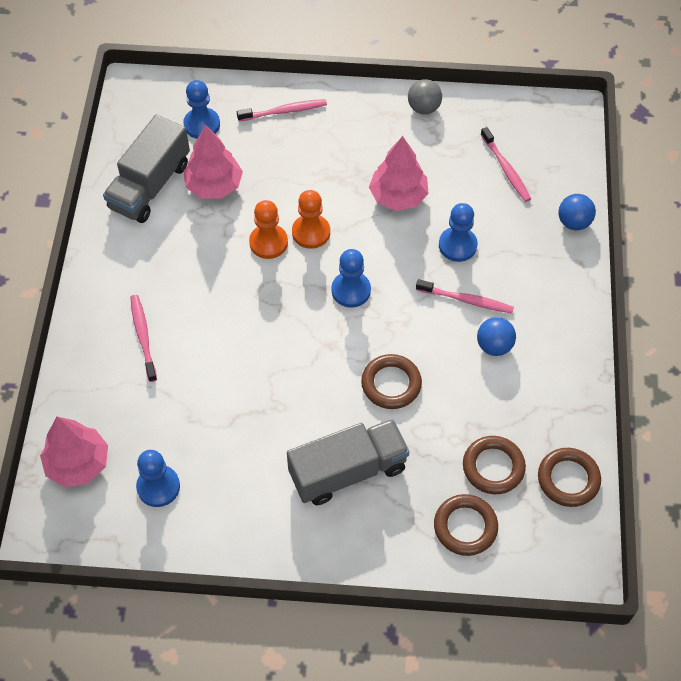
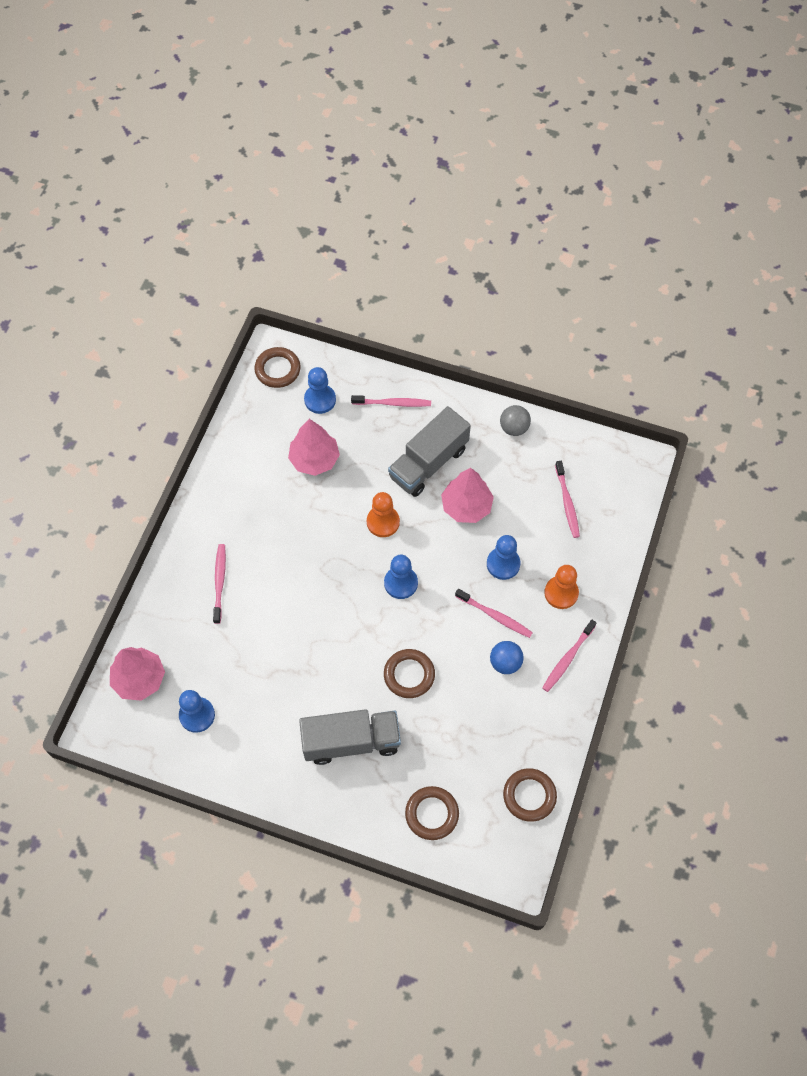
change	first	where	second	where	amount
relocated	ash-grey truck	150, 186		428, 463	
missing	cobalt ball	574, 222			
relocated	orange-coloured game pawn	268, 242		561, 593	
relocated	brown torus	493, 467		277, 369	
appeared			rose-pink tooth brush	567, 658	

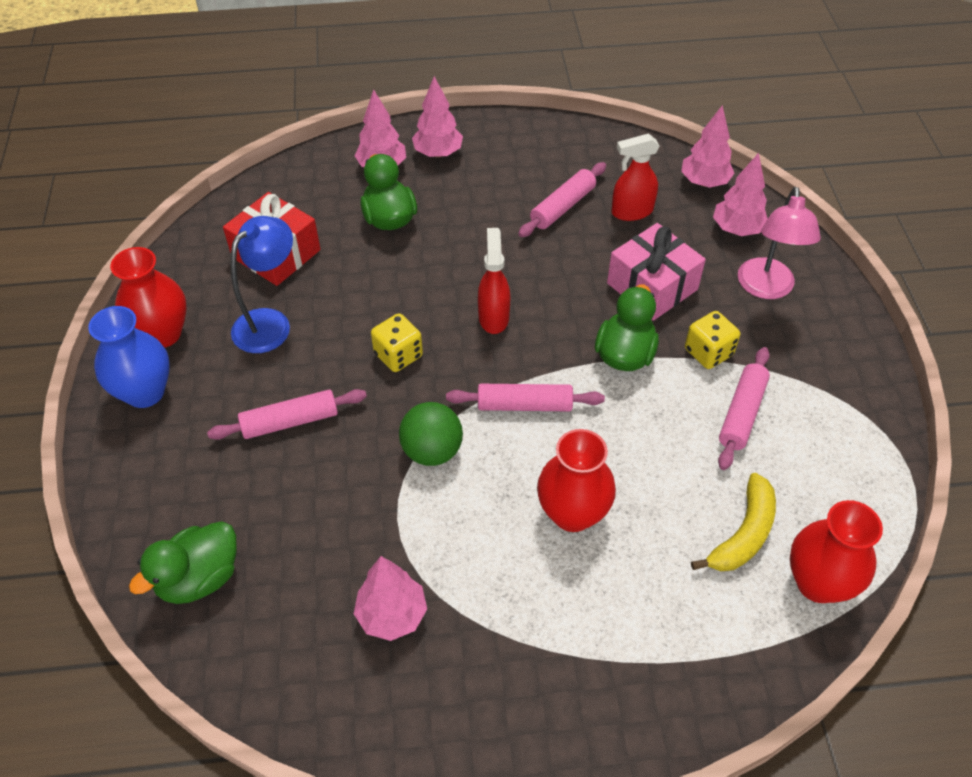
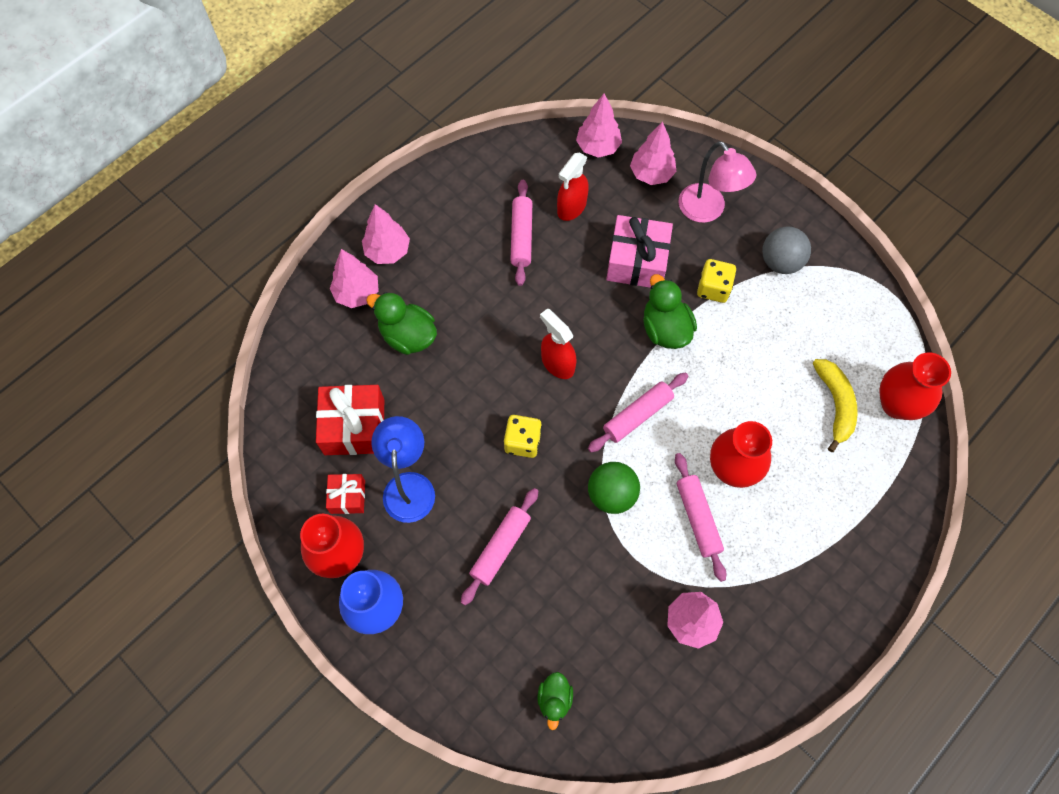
change	first	where	second	where	amount
relocated	rose-pink rolling pin	742, 413		698, 518	
size	green duck	199, 578		554, 699	x0.61
appeared			ash-grey ball	780, 262	
appeared			scarlet present	347, 497	

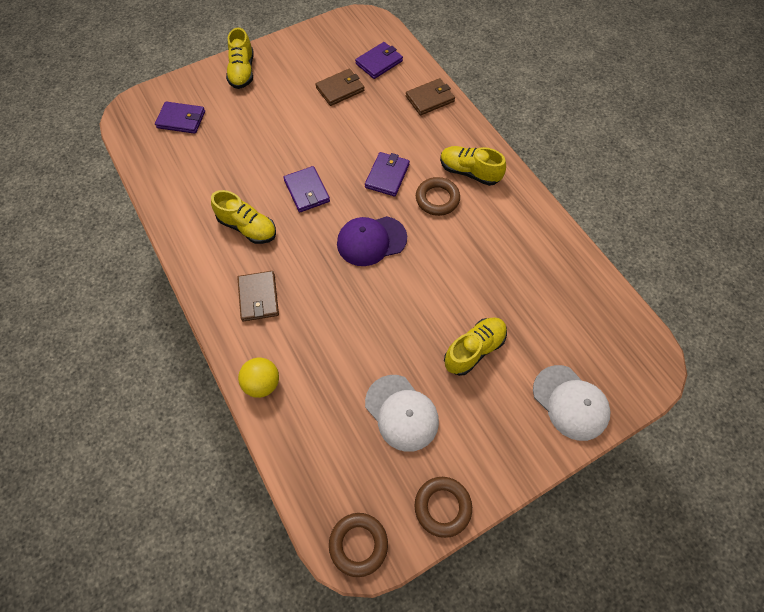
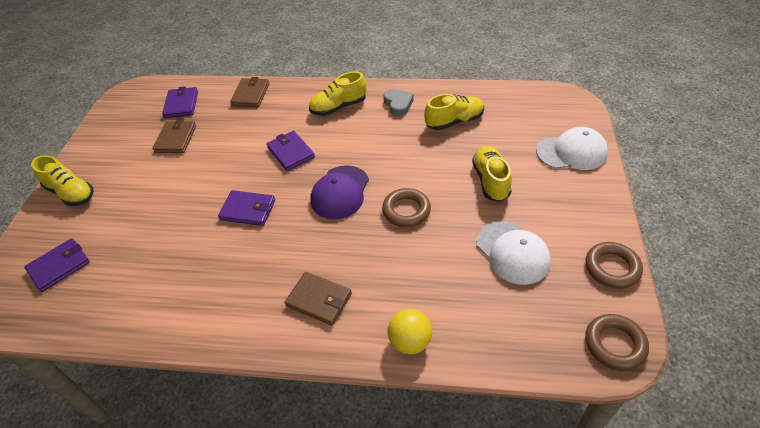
change	first	where	second	where	amount
relocated	brown torus	437, 199		406, 210	
relocated	bright yellow lace-up shoe	247, 227		454, 121	
spun	white peaked cap	401, 412		512, 252	60 degrees clockwise
appeared			ash-grey heart	398, 104	

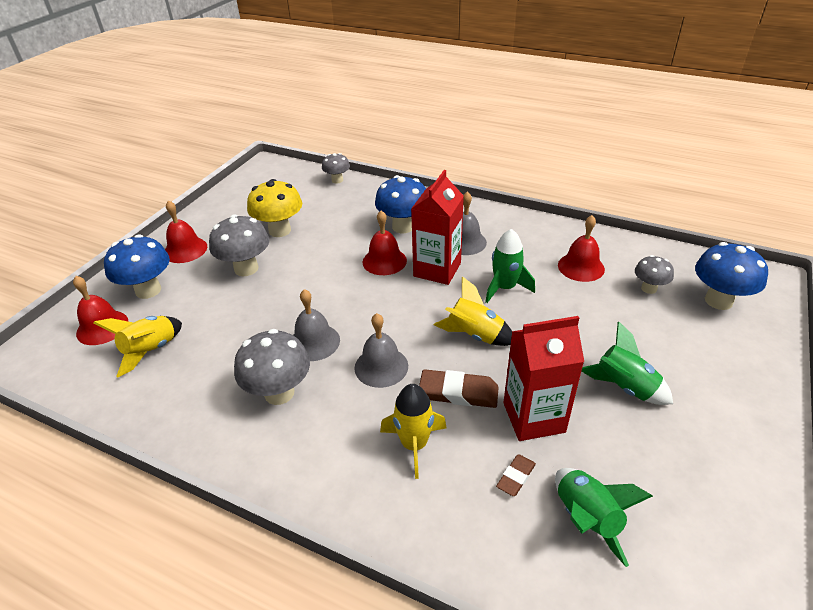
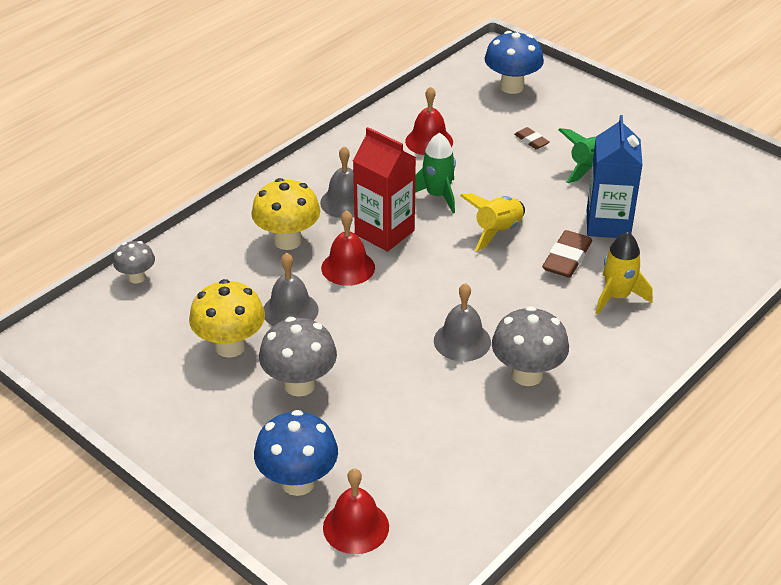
change	first	where	second	where	amount
colour	cobalt mushroom	403, 227	bright yellow mushroom	287, 241	
missing	scarlet school bell	185, 250			
missing	ash-grey mushroom	649, 288			
relocated	ash-grey school bell	381, 366		290, 310	
missing	bright yellow rocket	151, 350			
colour	scarlet juice carton	533, 417	cobalt juice carton	608, 224	
relocated	brown eraser	515, 477		531, 141	
missing	green rocket	586, 519			

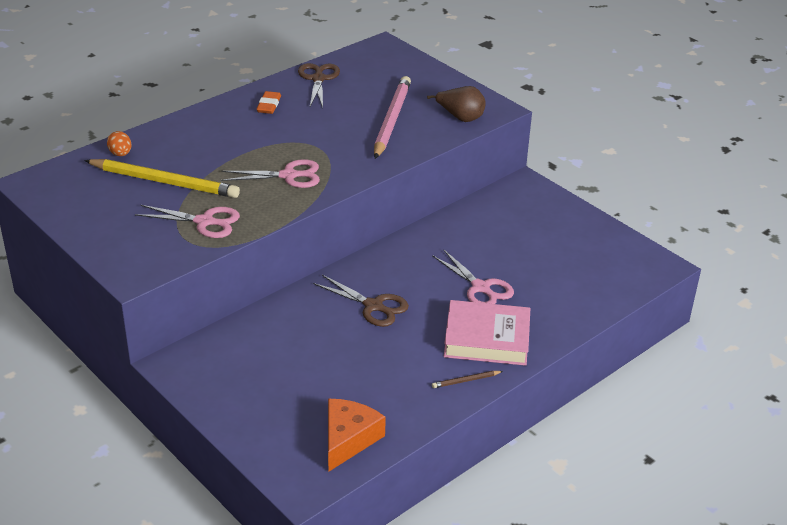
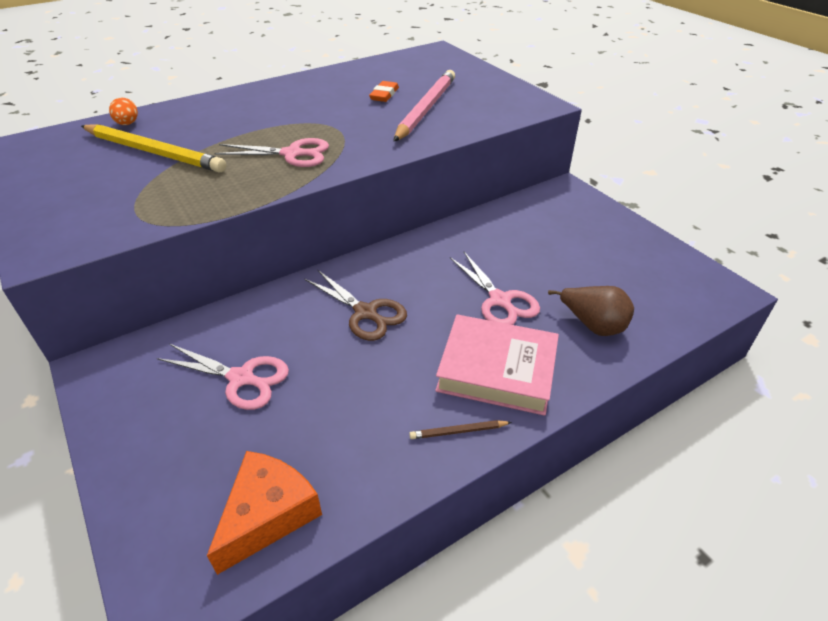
change	first	where	second	where	amount
missing	brown shears	318, 79			
relocated	brown pear fruit	460, 117		592, 325	
relocated	orange-coloured eraser	269, 105		384, 95	
relocated	rose-pink shears	204, 222		241, 378	

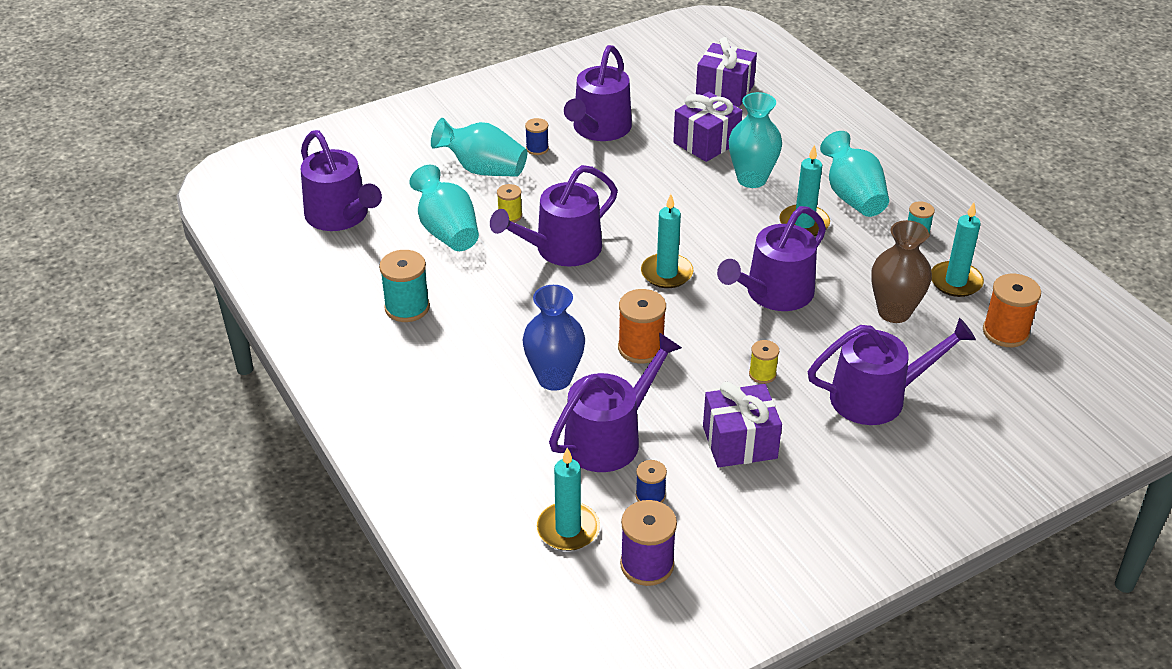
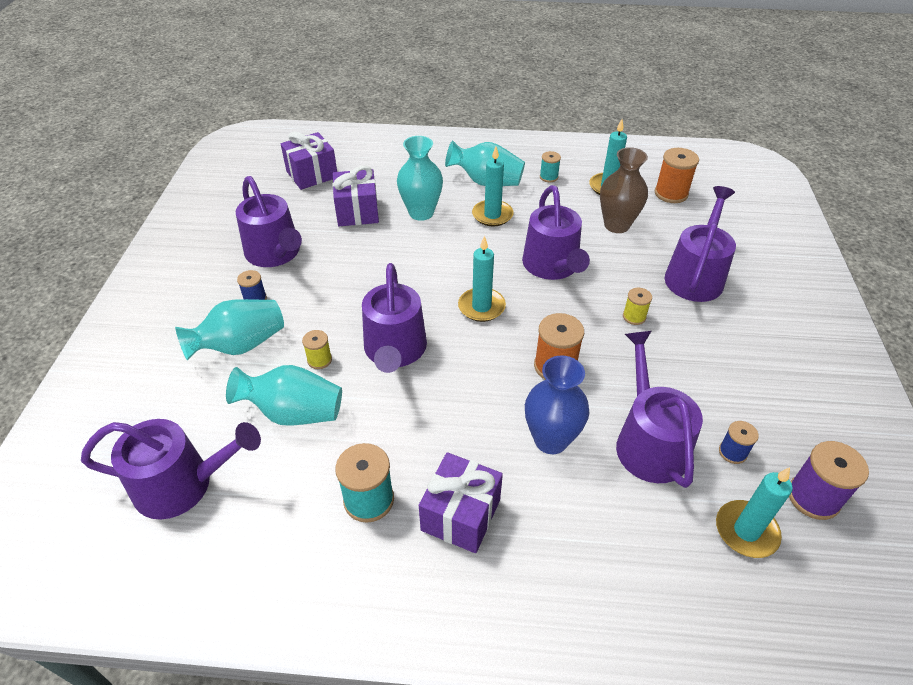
change	first	where	second	where	amount
relocated	violet present	739, 442		460, 515	

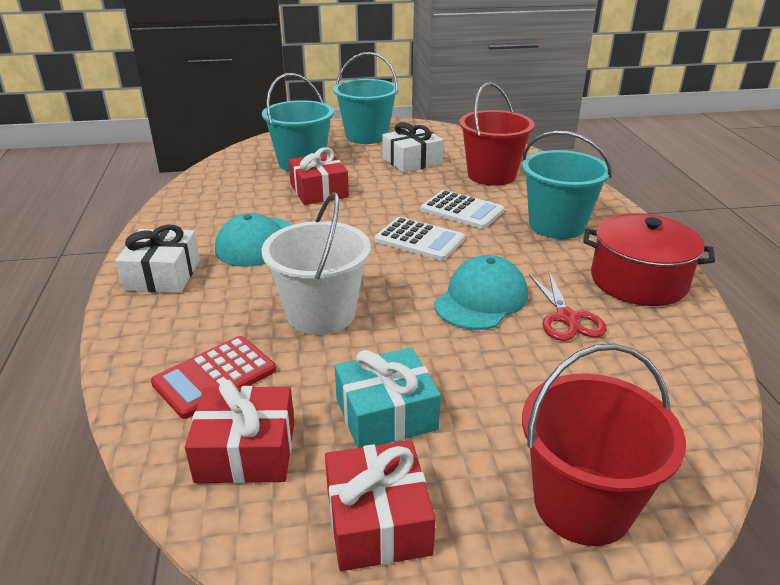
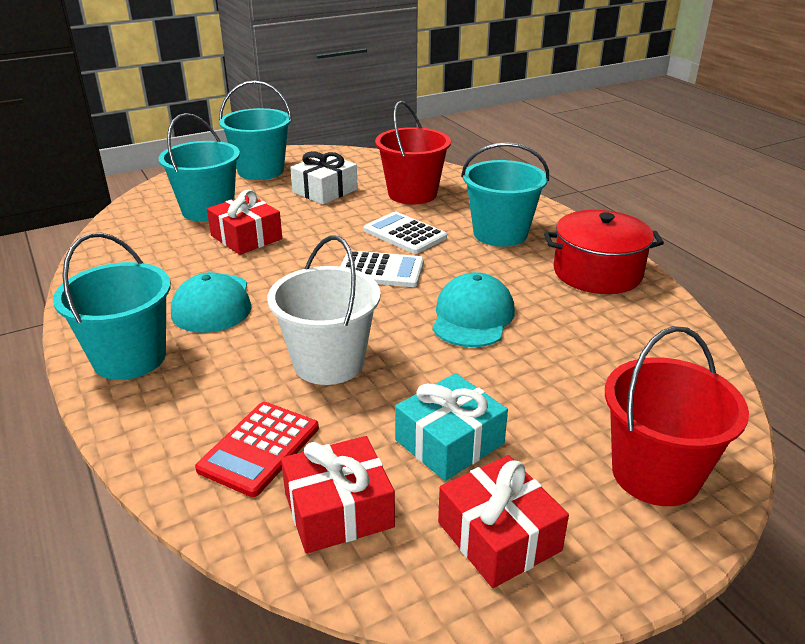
change	first	where	second	where	amount
spun	white calculator	462, 210		404, 234	150 degrees counterclockwise
exchanged	white present	163, 275	teal bucket	129, 358	
missing	scarlet shears	567, 318			

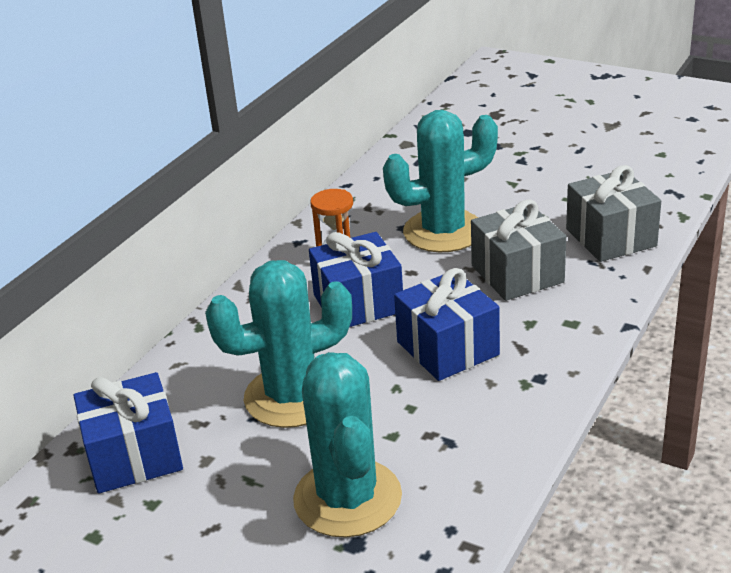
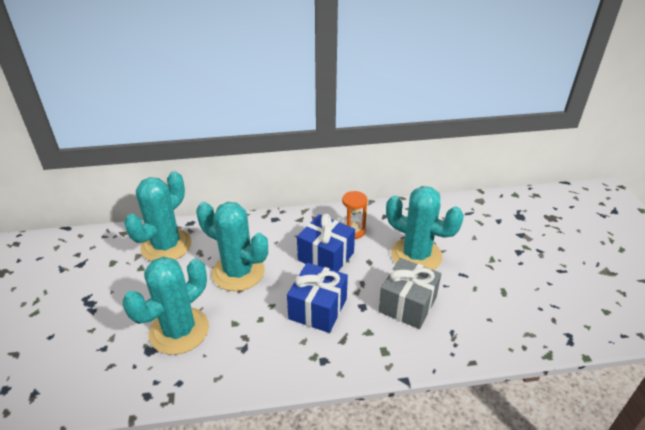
change	first	where	second	where	amount
missing	ash-grey present	610, 237			
exchanged	cobalt present	134, 456	teal cactus	166, 246	

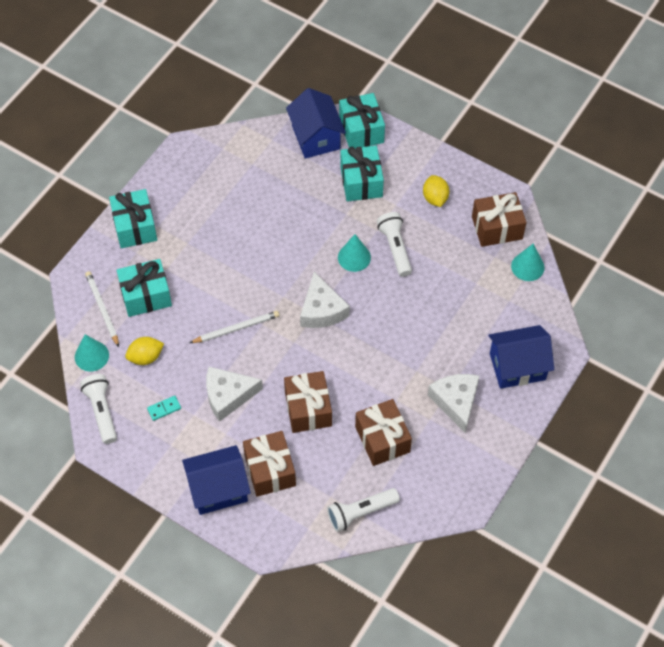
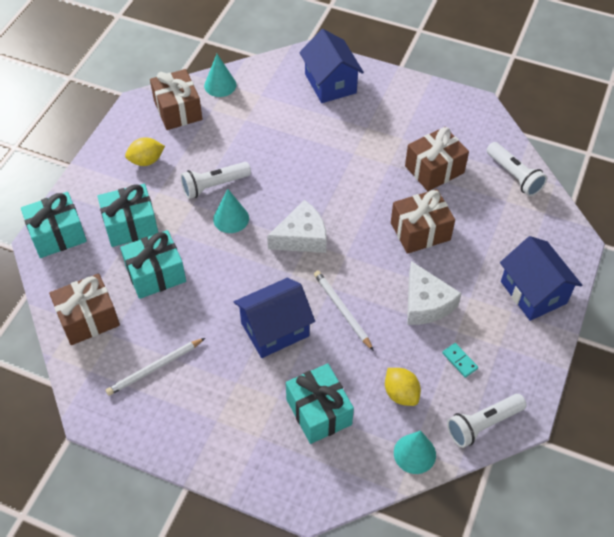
change	first	where	second	where	amount
relocated	cobalt toy house	315, 137		275, 329	
relocated	teal present	135, 227		156, 274	
relocated	white wooden pencil	102, 309		155, 368	
missing	white cheese	456, 402			
relocated	brown present	270, 470		88, 318	

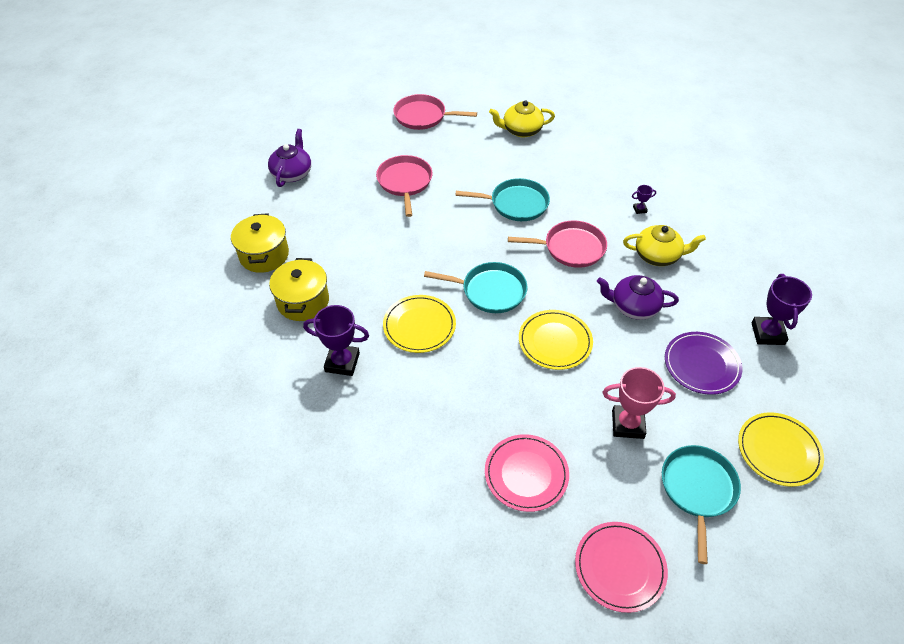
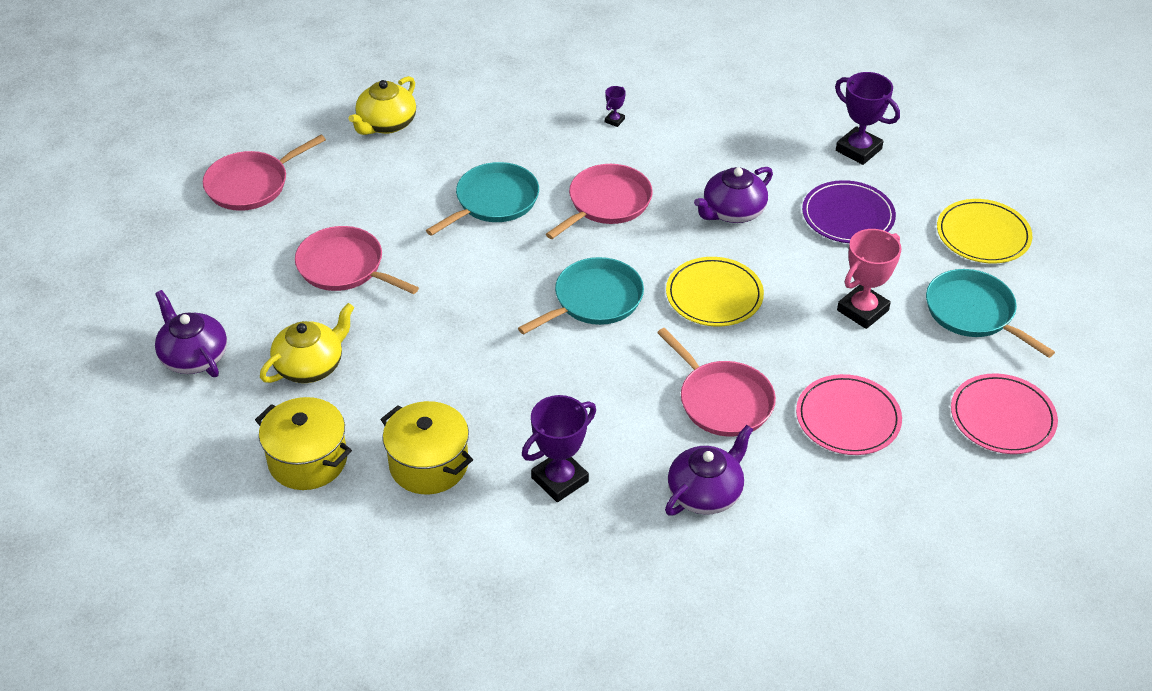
change	first	where	second	where	amount
relocated	bright yellow teapot	658, 256		310, 365	
missing	bright yellow flat dish	419, 326			
appeared			rose-pink skillet	722, 401	
appeared			violet teapot	706, 493	

